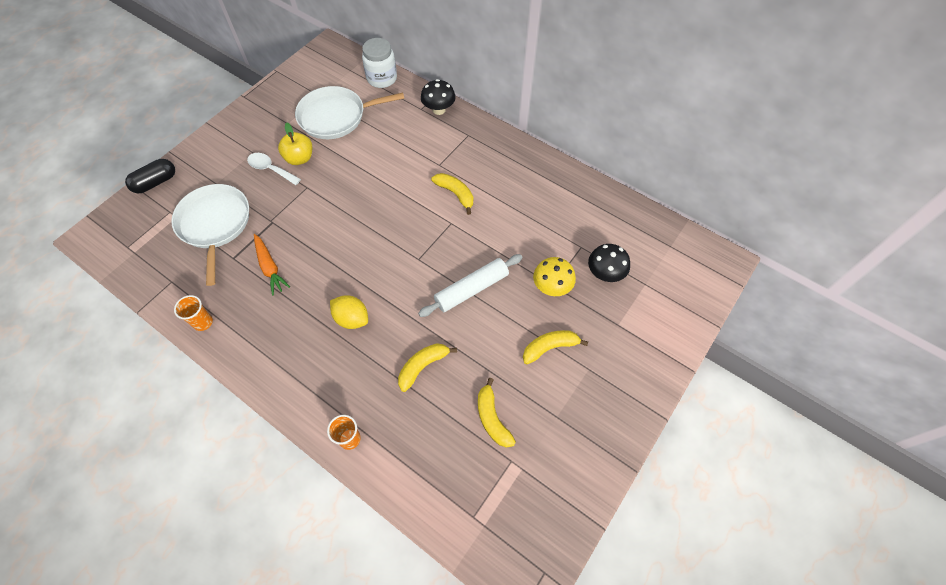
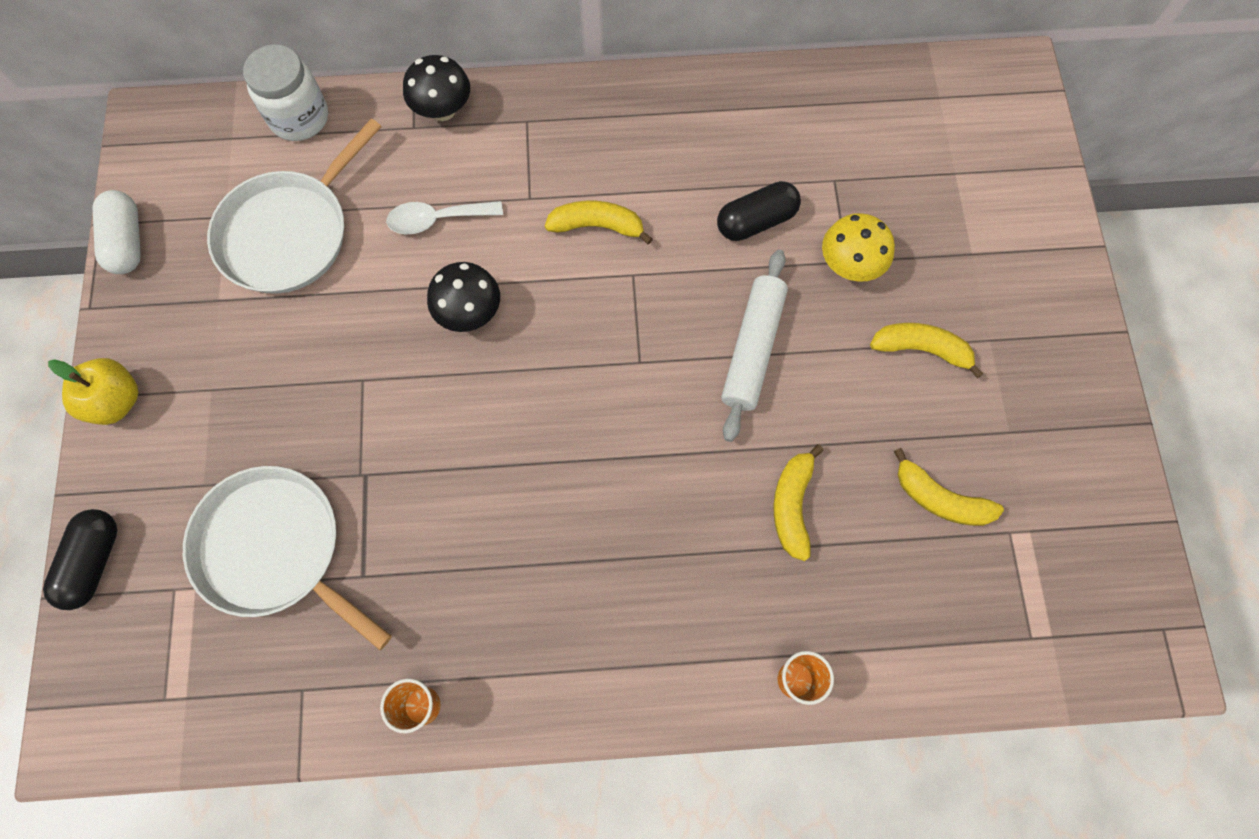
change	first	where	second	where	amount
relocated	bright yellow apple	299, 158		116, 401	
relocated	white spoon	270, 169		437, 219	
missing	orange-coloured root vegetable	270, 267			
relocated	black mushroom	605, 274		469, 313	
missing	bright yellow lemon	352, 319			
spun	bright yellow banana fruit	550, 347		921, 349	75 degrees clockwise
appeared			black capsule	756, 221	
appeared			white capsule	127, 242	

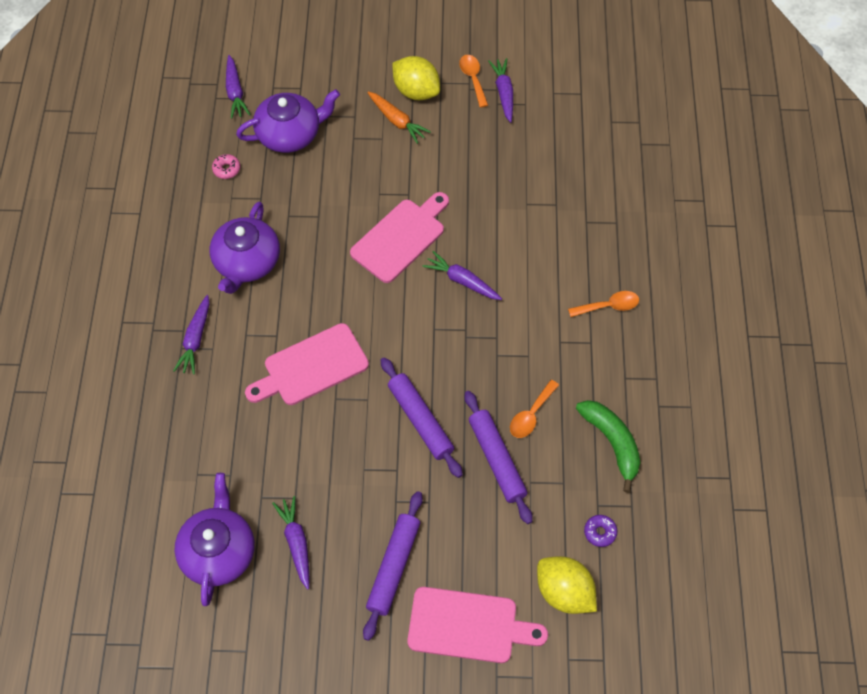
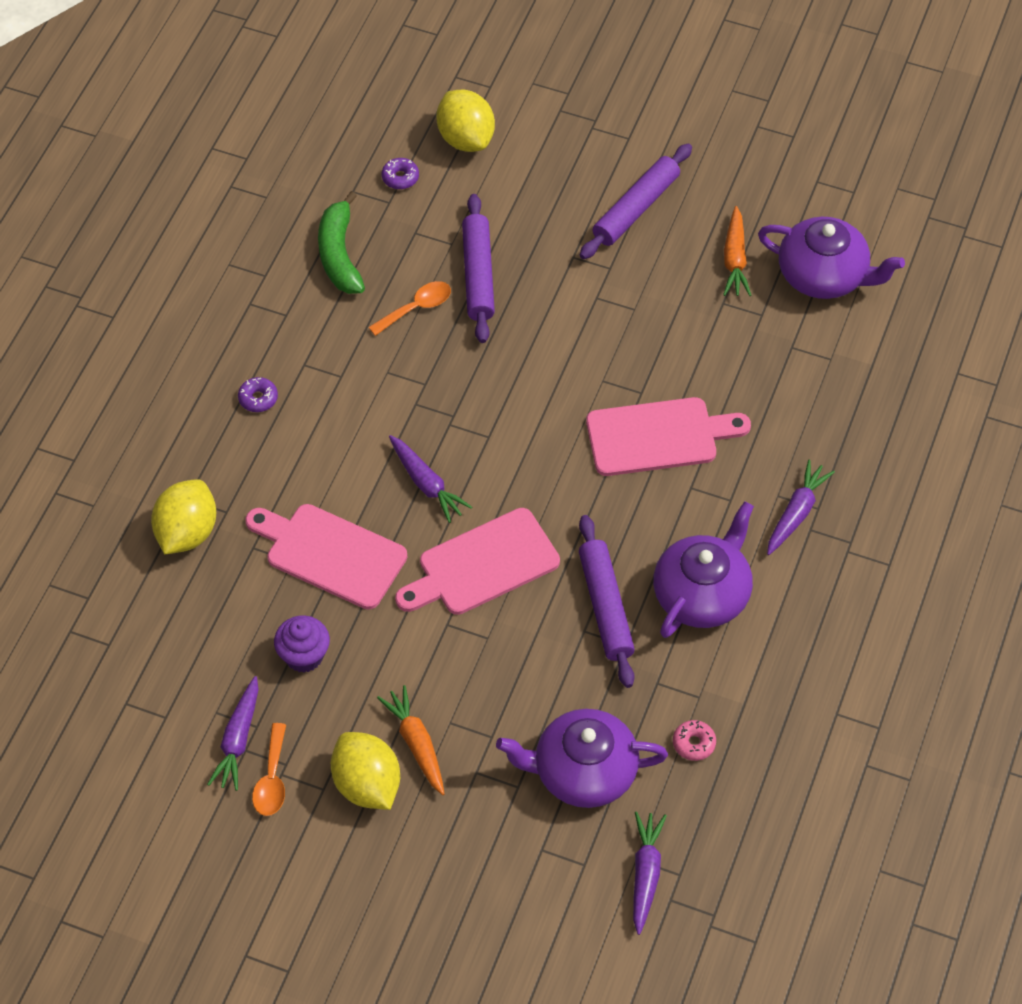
change	first	where	second	where	amount
exchanged	orange-coloured spoon	609, 306	violet donut	258, 398	
relocated	violet rolling pin	420, 420		605, 607	
spun	violet teapot	219, 551		824, 275	90 degrees counterclockwise
colour	violet root vegetable	296, 543	orange-coloured root vegetable	735, 260	
relocated	rose-pink bread board	468, 625		330, 554	
appeared			bright yellow lemon	187, 533	
appeared			violet cupcake	304, 656	

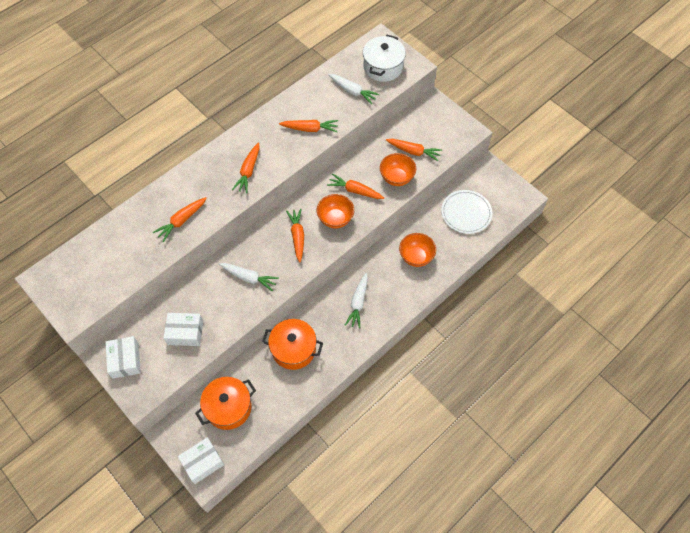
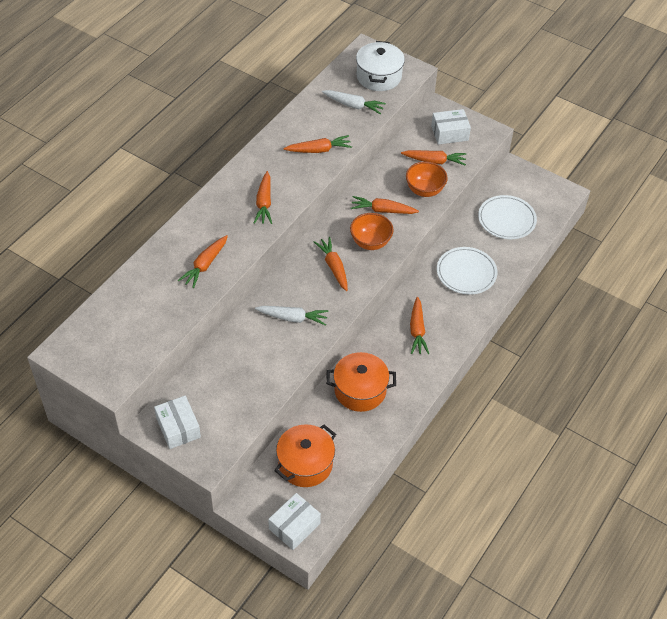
change	first	where	second	where	amount
exchanged	orange-coloured bowl	416, 257	white flat dish	466, 273	
colour	white root vegetable	358, 303	orange-coloured root vegetable	417, 330	
relocated	white box	185, 333		449, 133	

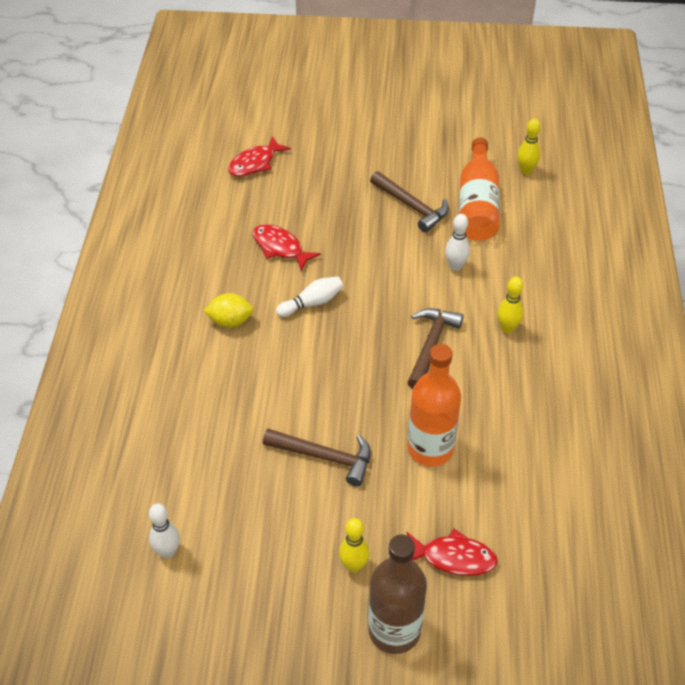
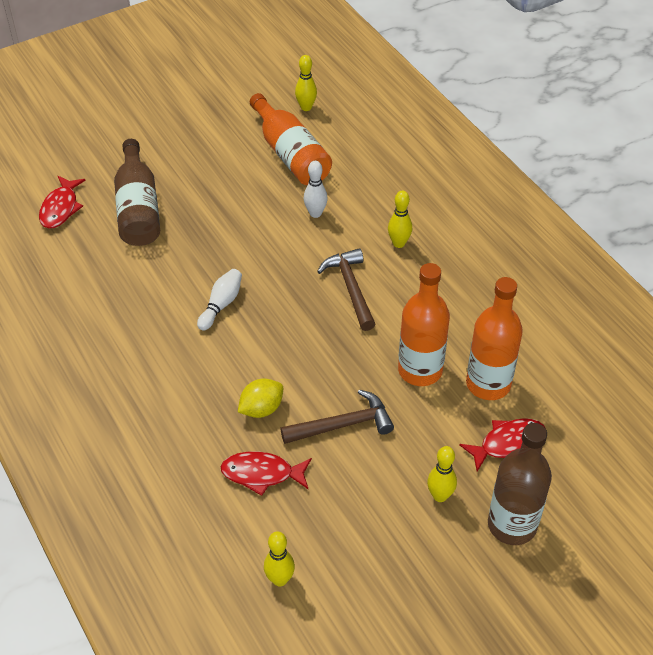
change	first	where	second	where	amount
missing	brown hammer	412, 206			
relocated	scarlet fish figure	280, 247		262, 474	
relocated	bright yellow lemon	230, 321		261, 409	
colour	white bowling pin	167, 551	bright yellow bowling pin	280, 579	
appeared			brown flask	138, 208	
appeared			orange-coloured flask	488, 384	

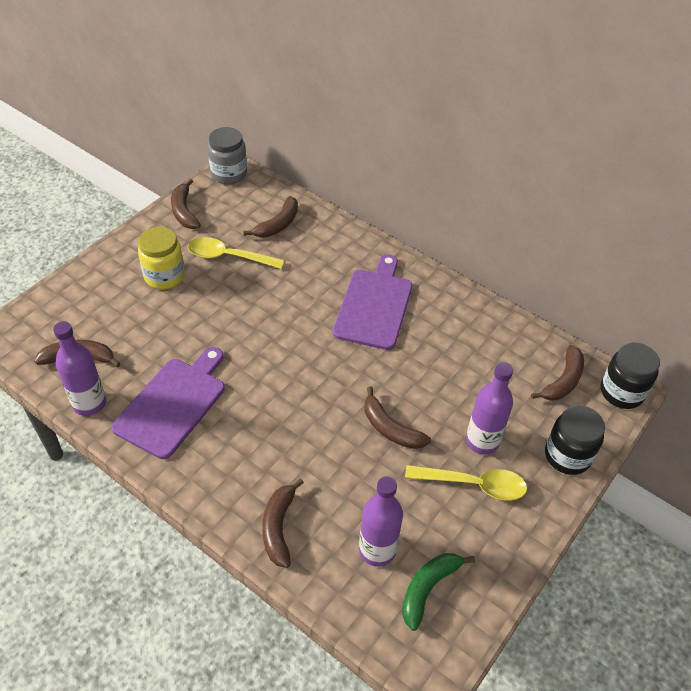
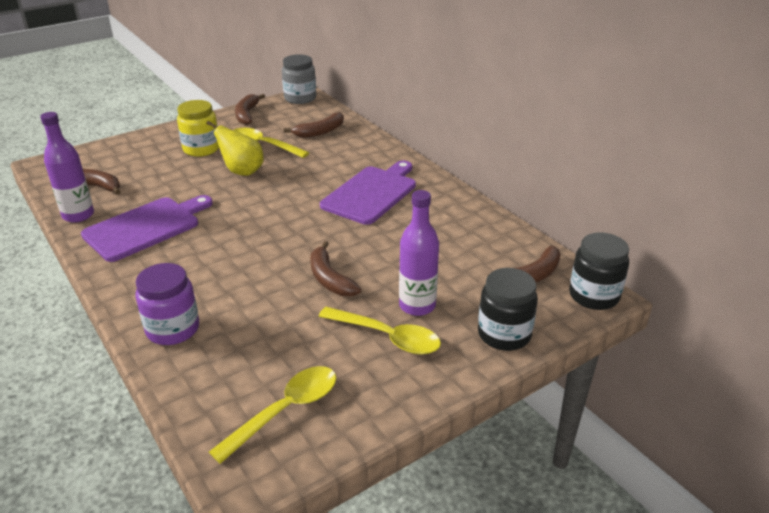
change	first	where	second	where	amount
missing	violet flask	377, 550			
exchanged	brown banana fruit	278, 527	violet preserve jar	173, 329	
exchanged	green banana fruit	428, 588	bright yellow spoon	286, 410	
appeared			bright yellow pear fruit	242, 171	

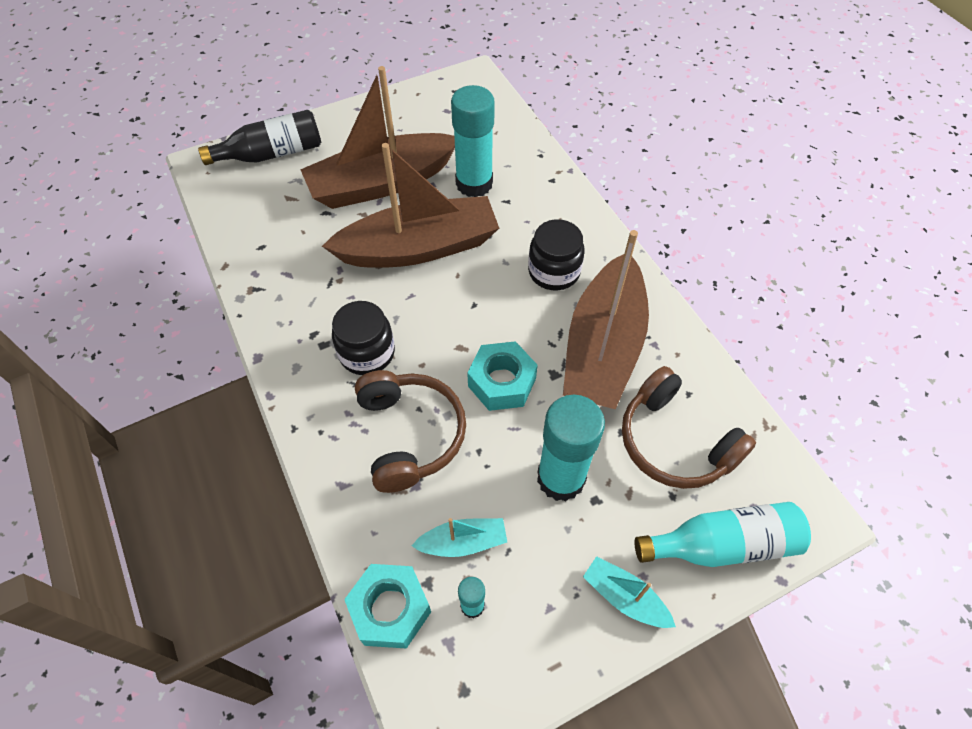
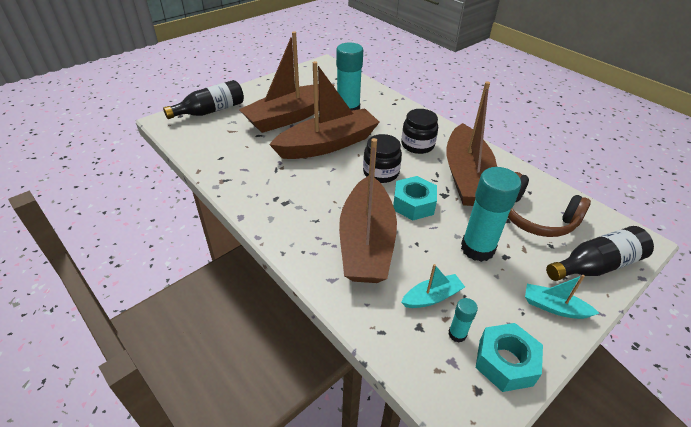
change	first	where	second	where	amount
relocated	black preserve jar	367, 353		381, 173	
exchanged	brown over-ear headphones	410, 435	brown sailboat	366, 242	
colour	teal flask	722, 544	black flask	596, 265	
relocated	teal nut	390, 609		505, 362	

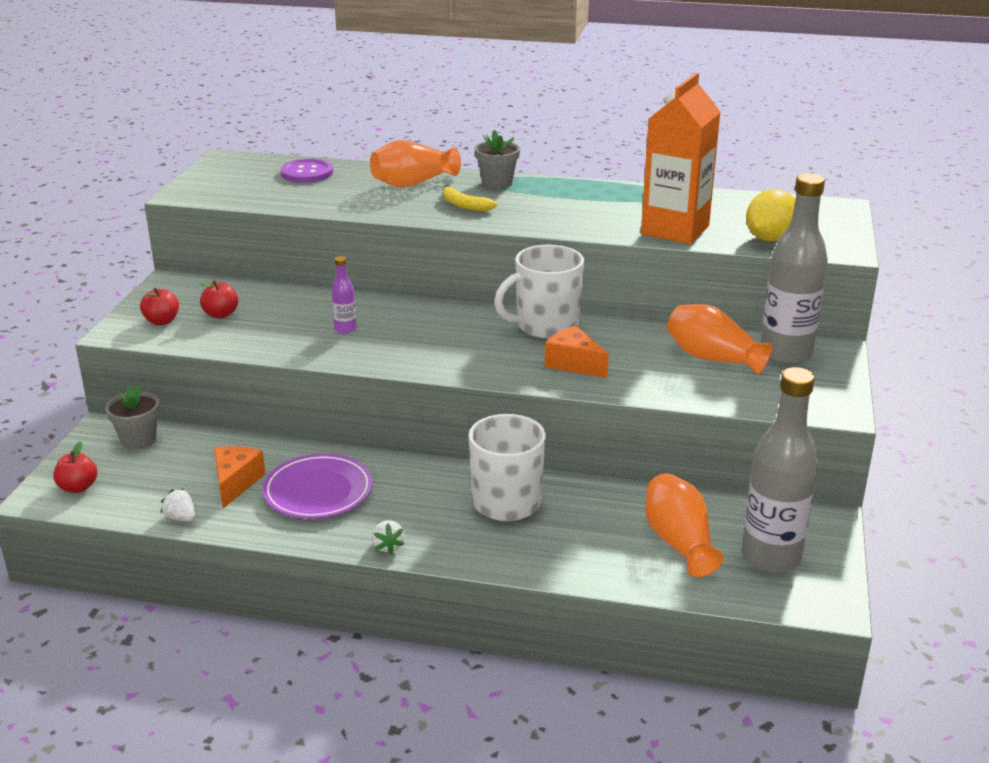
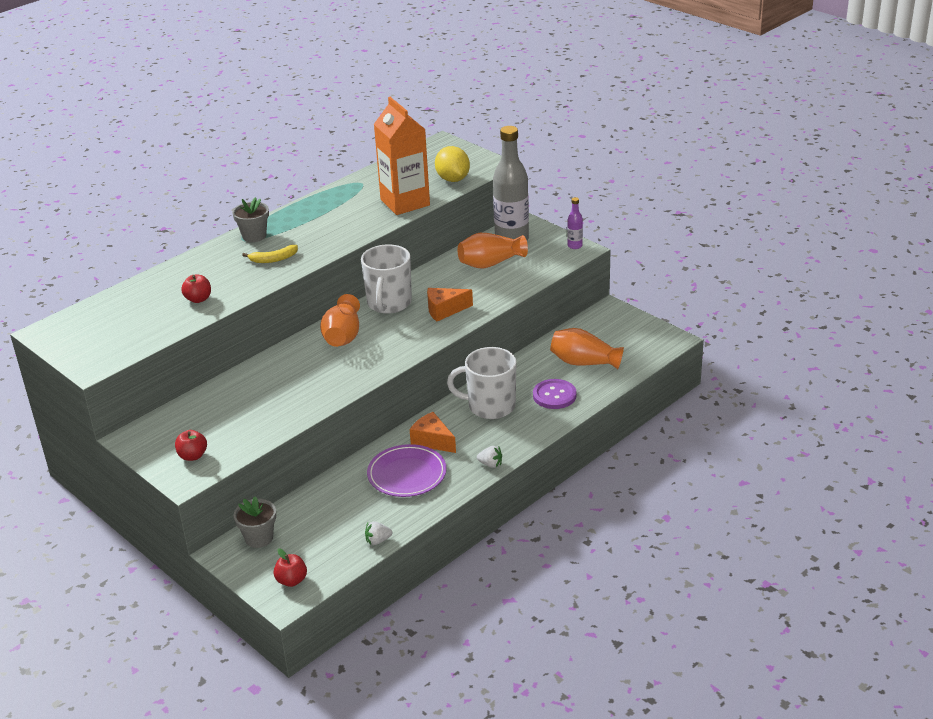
change	first	where	second	where	amount
relocated	orange-coloured tall vase	413, 183		343, 336	
relocated	violet shirt button	307, 173		554, 395	
relocated	violet flask	345, 329		575, 246	
relocated	scarlet apple	221, 314		198, 299	
missing	ash-grey flask	771, 558			
relocated	orange-coloured cheese	235, 483		432, 441	

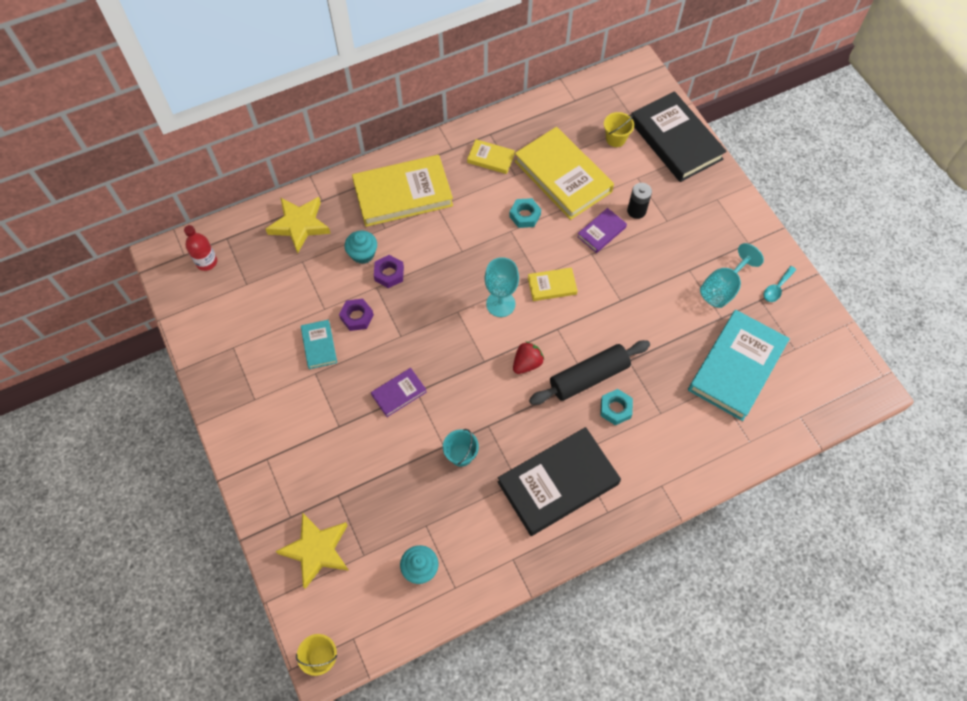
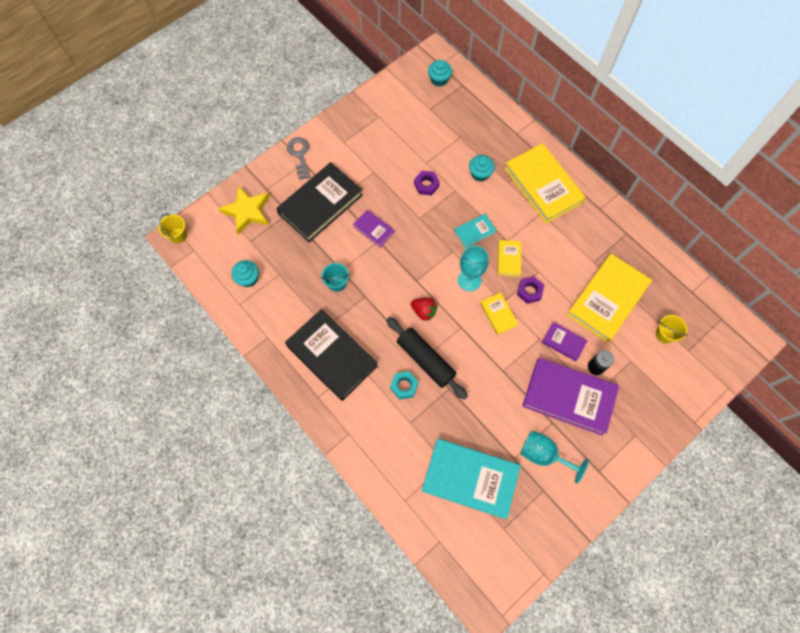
change	first	where	second	where	amount
relocated	black book	675, 140		320, 204	
relocated	bright yellow book	491, 158		509, 259	
missing	bright yellow star	299, 225			
missing	teal nut	525, 215			
exchanged	scarlet flask	206, 262	teal cupcake	439, 79	
relocated	violet nut	389, 274		529, 291	
missing	teal spoon	777, 288			
relocated	teal book	319, 345		475, 232	
appeared			ash-grey latchkey	299, 155	
appeared			violet book	568, 397	

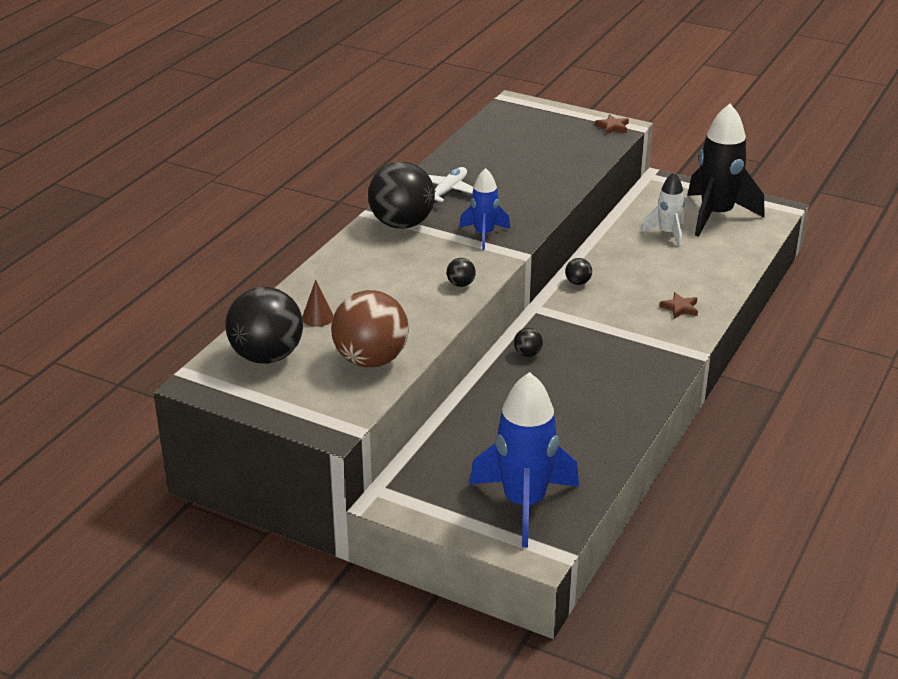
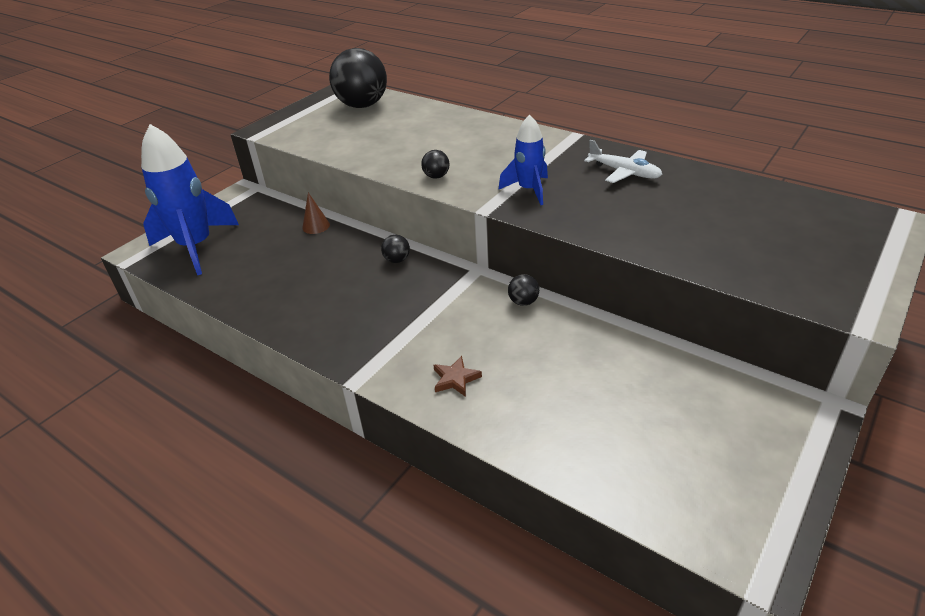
change	first	where	second	where	amount
missing	black rocket	716, 215			
missing	brown star	612, 127			
missing	black ball	402, 224			
missing	white rocket	667, 233			
relocated	brown cone shape	317, 317		316, 226	
missing	brown ball	371, 360			

